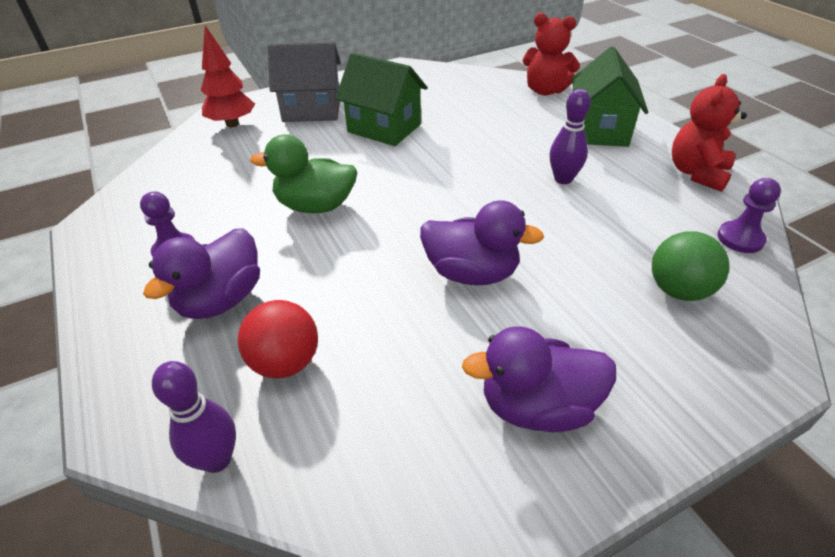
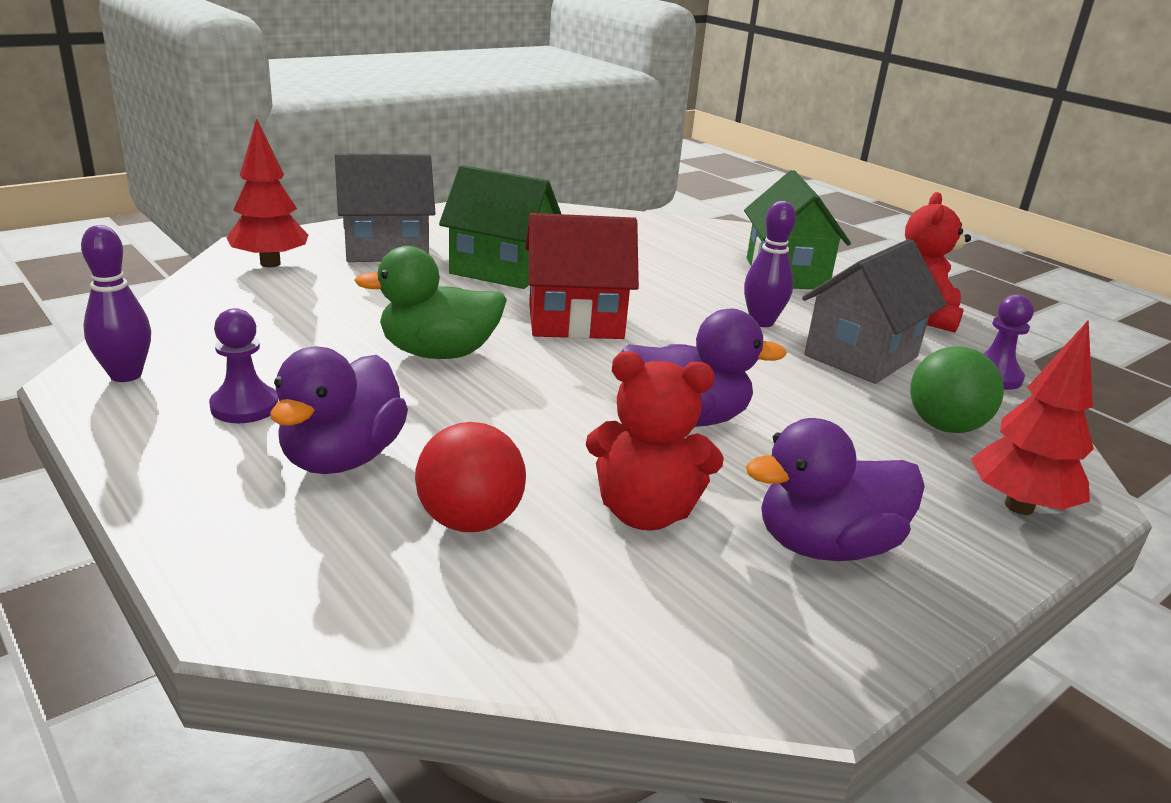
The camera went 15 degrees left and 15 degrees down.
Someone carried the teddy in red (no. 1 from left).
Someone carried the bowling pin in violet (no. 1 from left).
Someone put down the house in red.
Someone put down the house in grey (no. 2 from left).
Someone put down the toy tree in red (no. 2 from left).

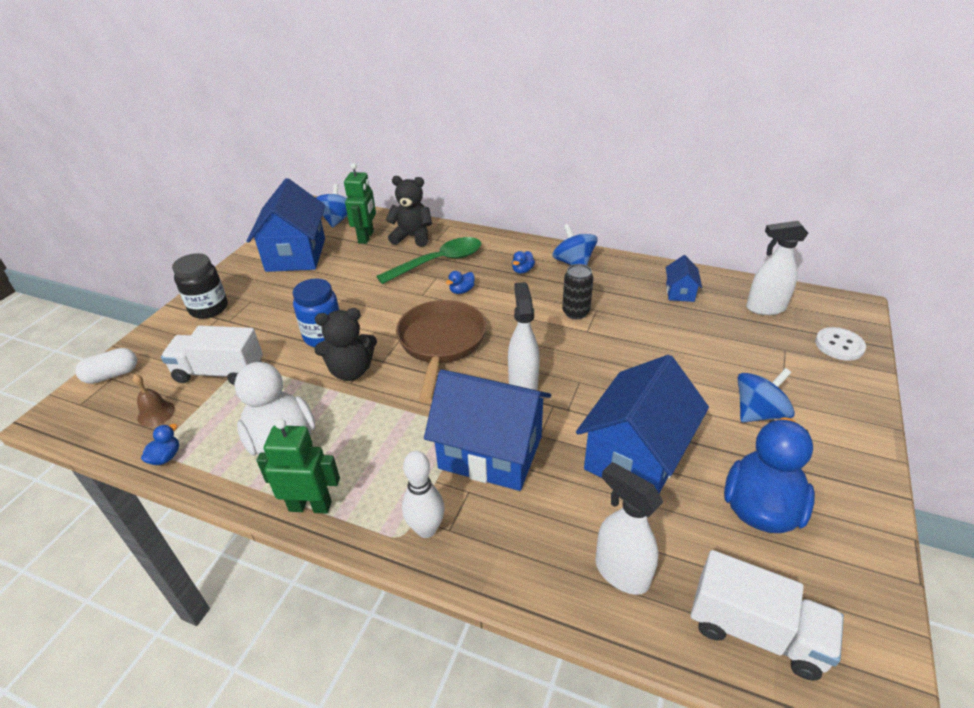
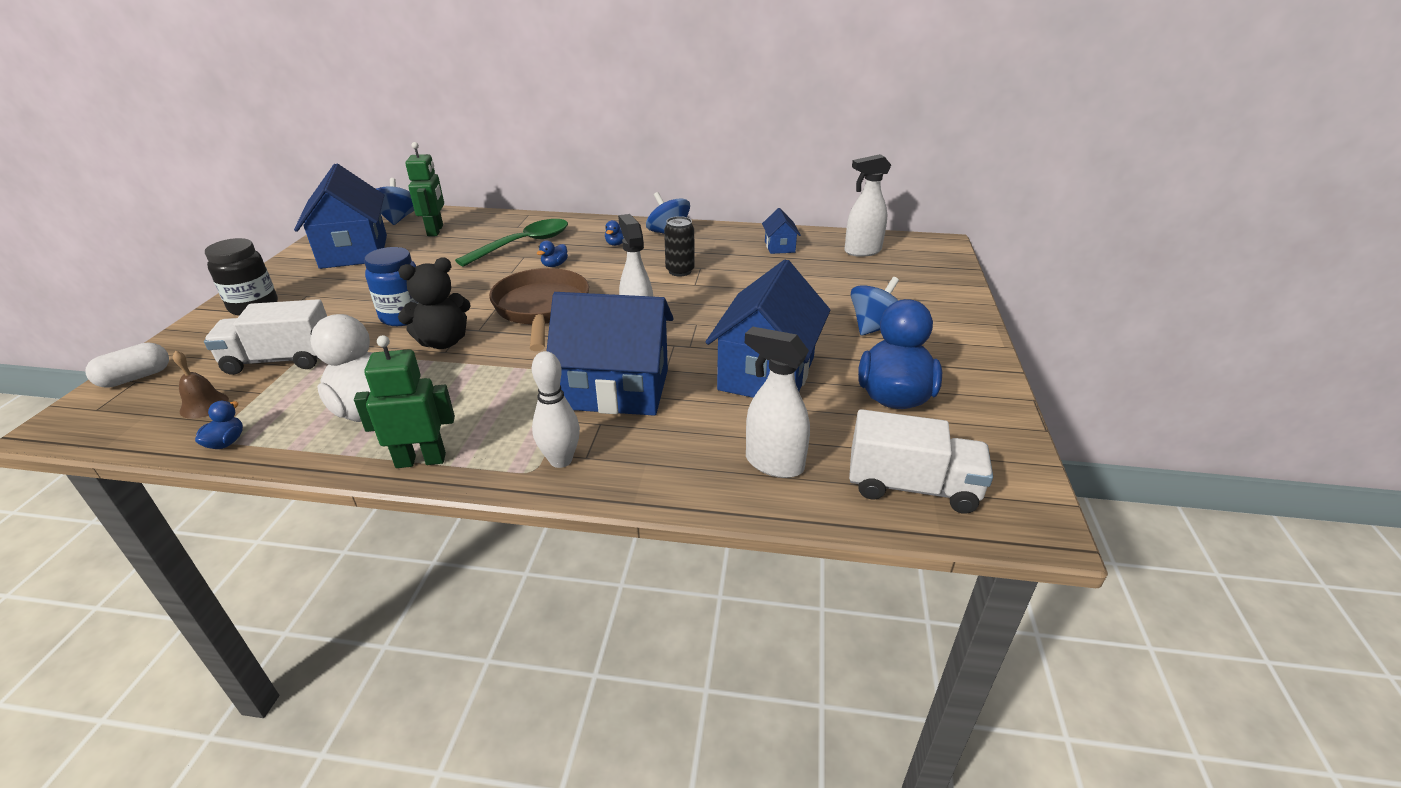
The camera went 15 degrees left and 5 degrees down.
Someone took away the teddy in ebony (no. 2 from left).
Someone took away the button in snow-white.

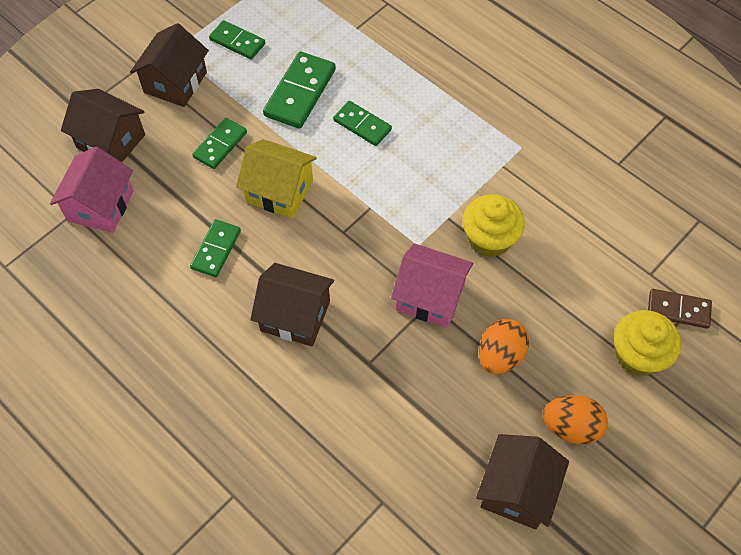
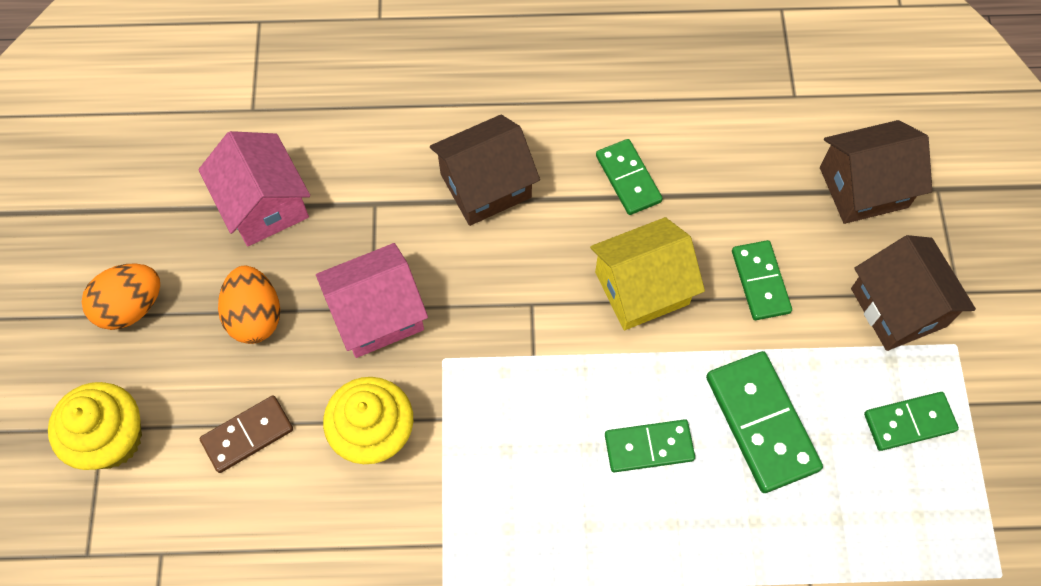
The camera went 135 degrees right and 5 degrees up.
Someone carried the house in pink (no. 1 from left).
Someone carried the domino in dark brown.
Someone took away the house in dark brown (no. 4 from left).

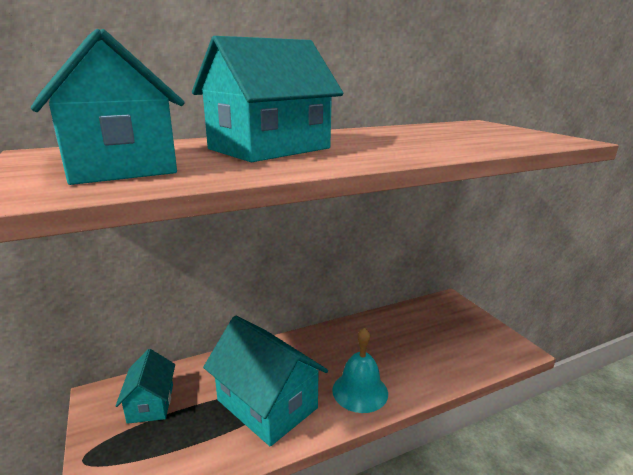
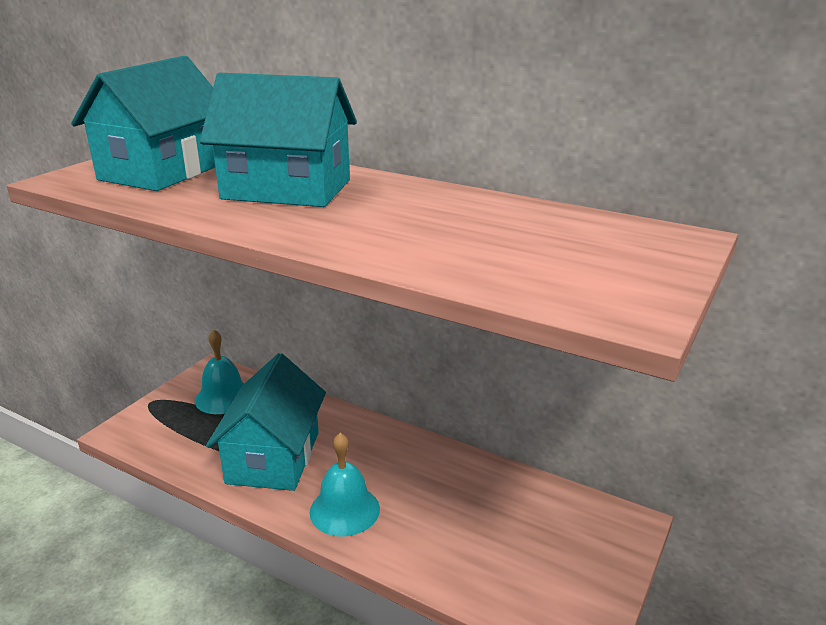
The camera went 55 degrees right and 5 degrees up.
Someone swapped the house in turquoise (no. 2 from left) for the hand bell in turquoise (no. 1 from left).

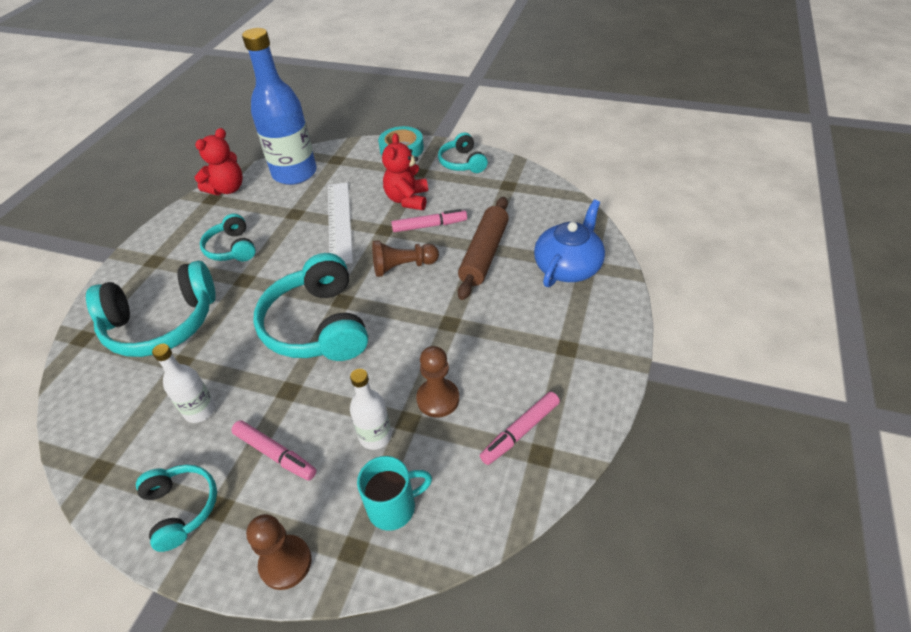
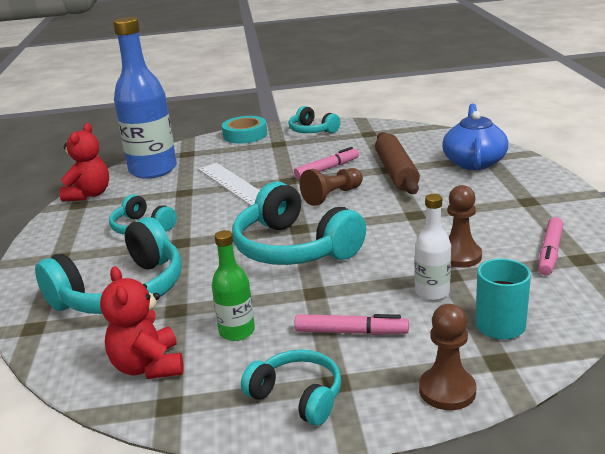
The camera went 25 degrees left and 20 degrees down.
Someone carried the teddy in red (no. 2 from left).
Someone repainted the bottle in snow-white (no. 1 from left), which became the bottle in leaf-green.

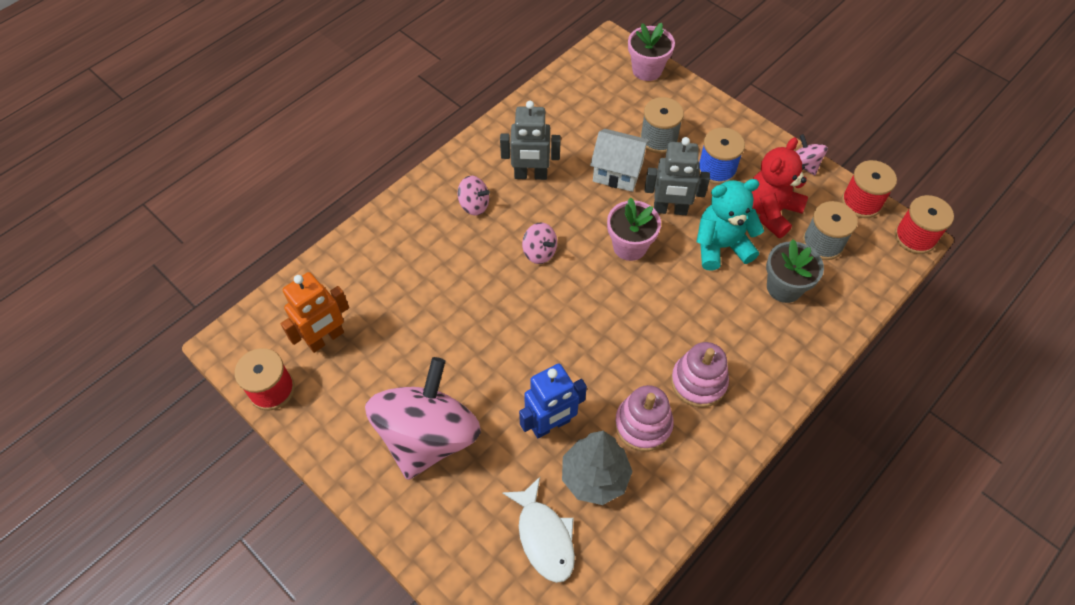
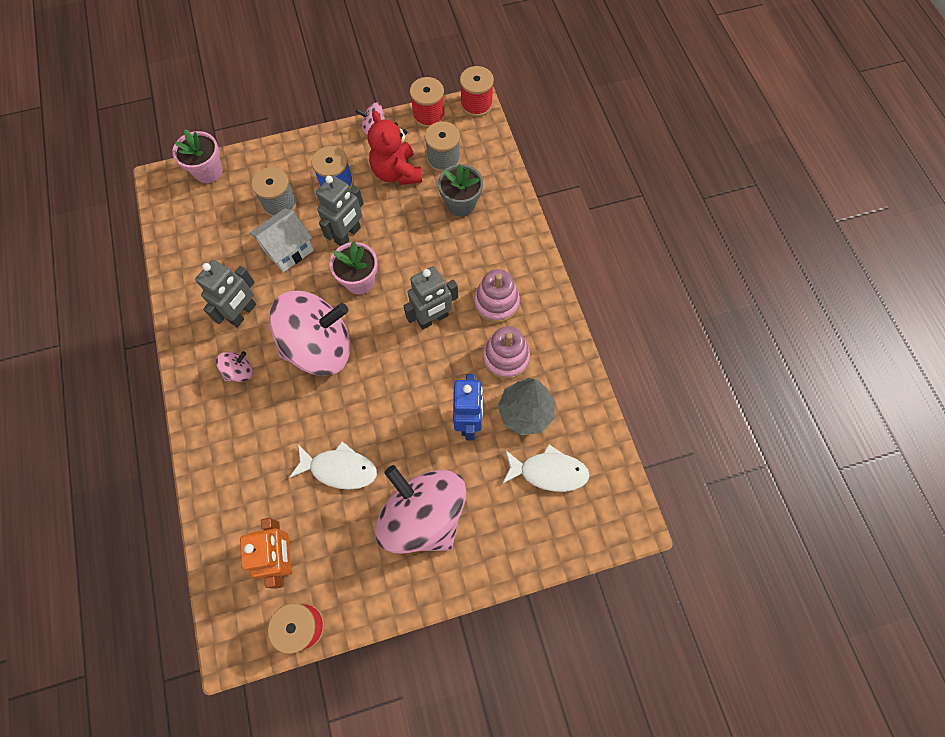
The camera went 60 degrees left and 10 degrees up.
Someone took away the teddy in turquoise.
Someone scaled the spinning top in pink (no. 3 from left in the first image) by 2.43.
Someone put down the robot in grey (no. 3 from left).
Someone put down the fish in snow-white (no. 1 from left).

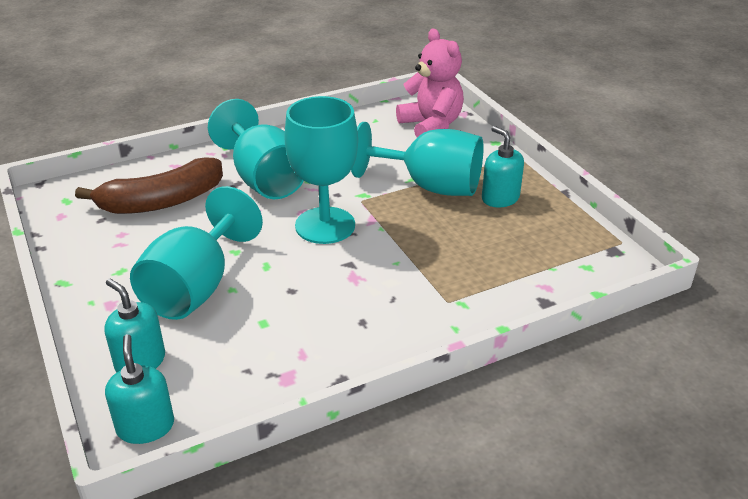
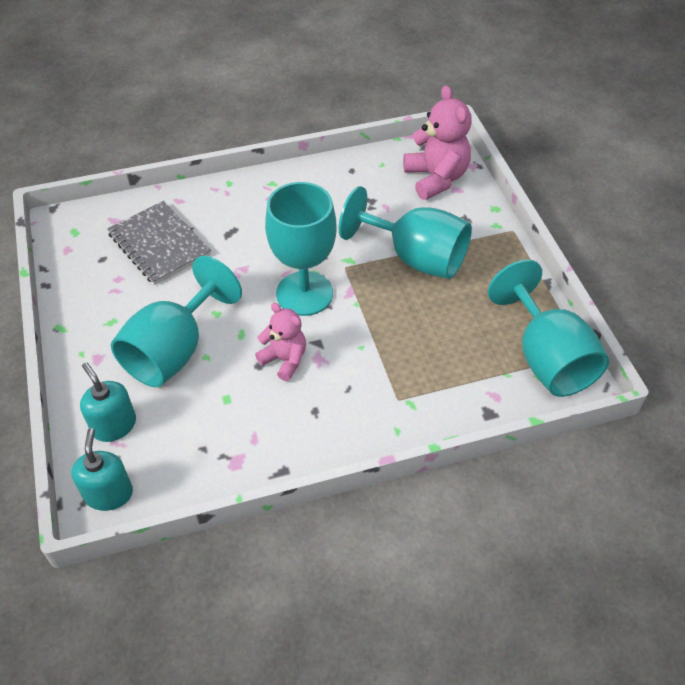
The camera went 10 degrees right and 15 degrees up.
Someone carried the chalice in turquoise (no. 2 from left in the first image).
Someone took away the soap pump in turquoise (no. 3 from left).
Someone swapped the banana fruit in dark brown for the notepad in grey.
Someone put down the teddy in pink (no. 1 from left).

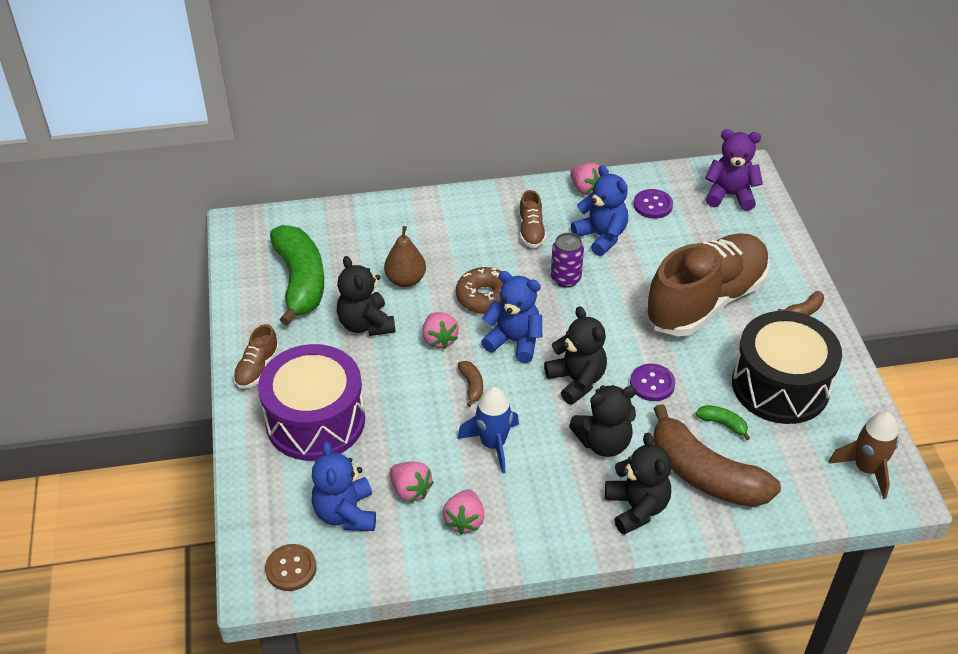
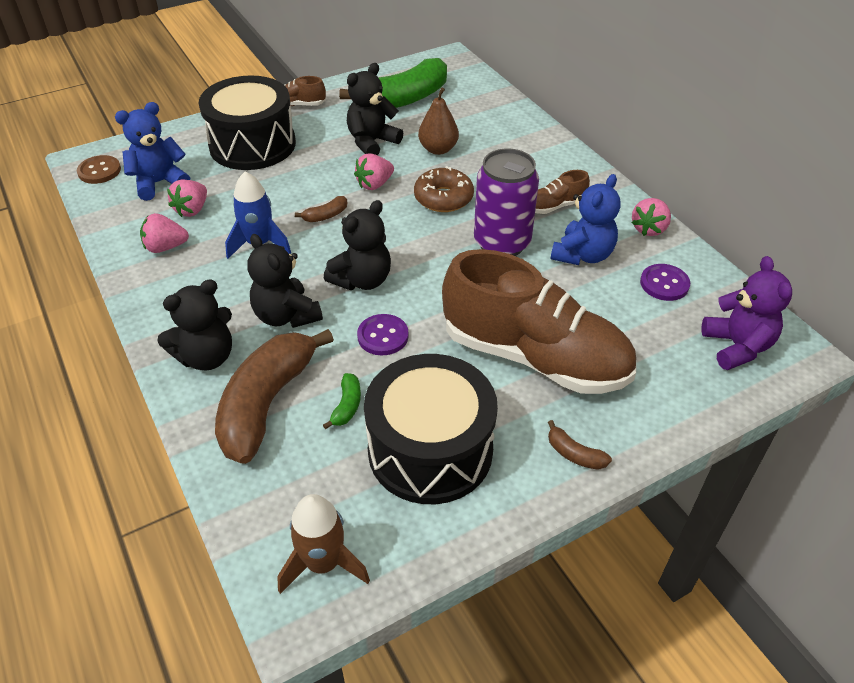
The camera went 70 degrees right and 0 degrees up.
Someone scaled the can in violet by 1.69.
Someone took away the teddy in blue (no. 2 from left).
Someone repainted the snare drum in violet, which became the snare drum in ebony (no. 1 from left).

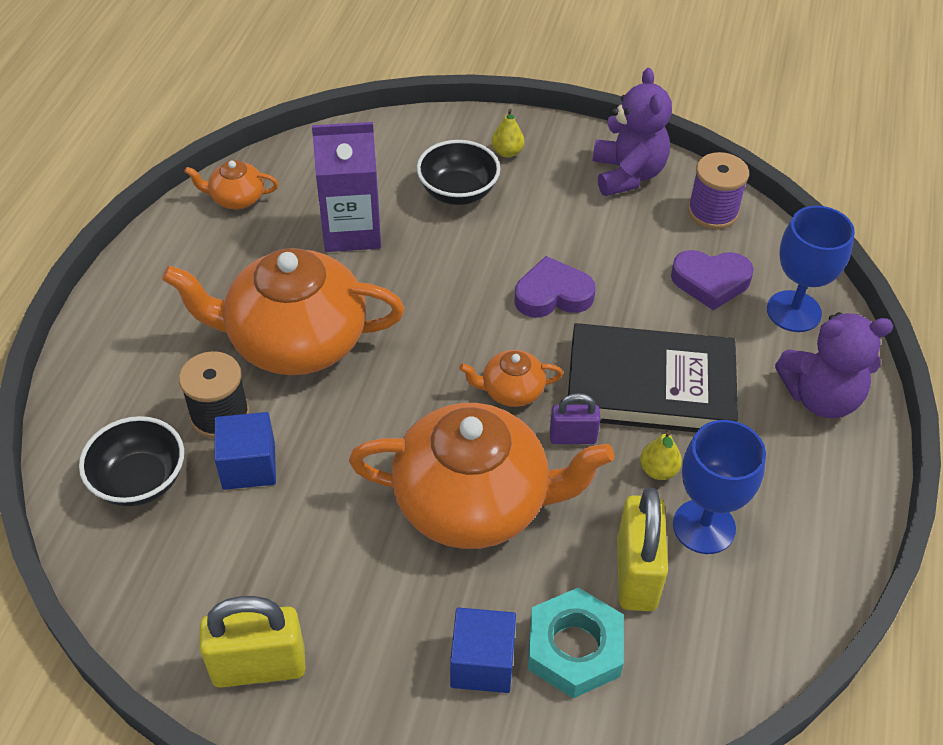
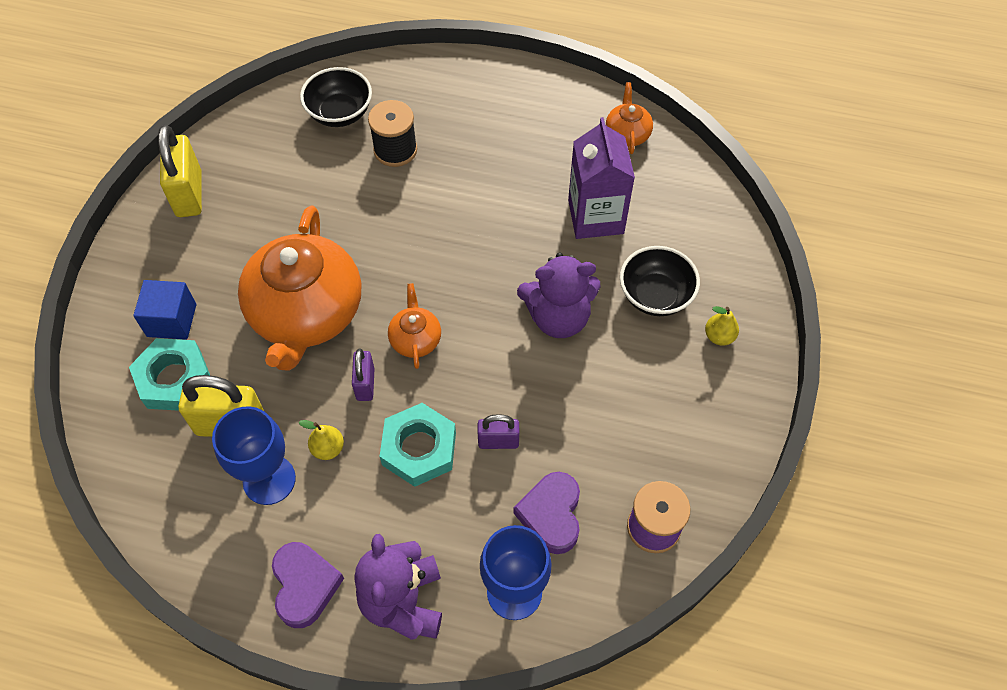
The camera went 90 degrees right and 10 degrees up.
Someone carried the teddy in violet (no. 1 from left in the first image).
Someone took away the china teapot in orange (no. 2 from left).
Someone carried the heart shape in violet (no. 1 from left).
Someone swapped the book in ebony for the nut in turquoise (no. 2 from left).
Someone took away the solid cube in blue (no. 1 from left).
Someone put down the small lock in violet (no. 2 from left).

